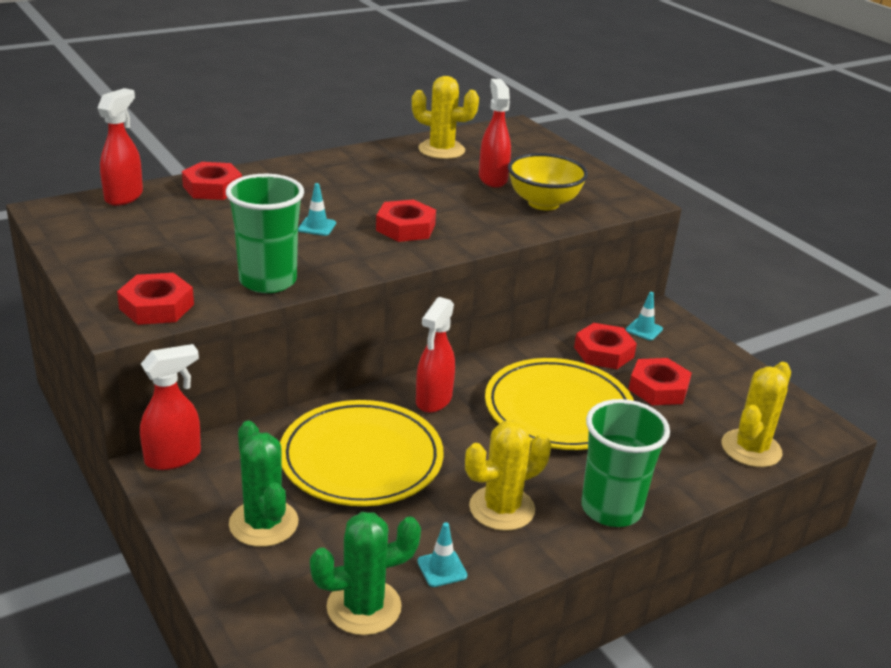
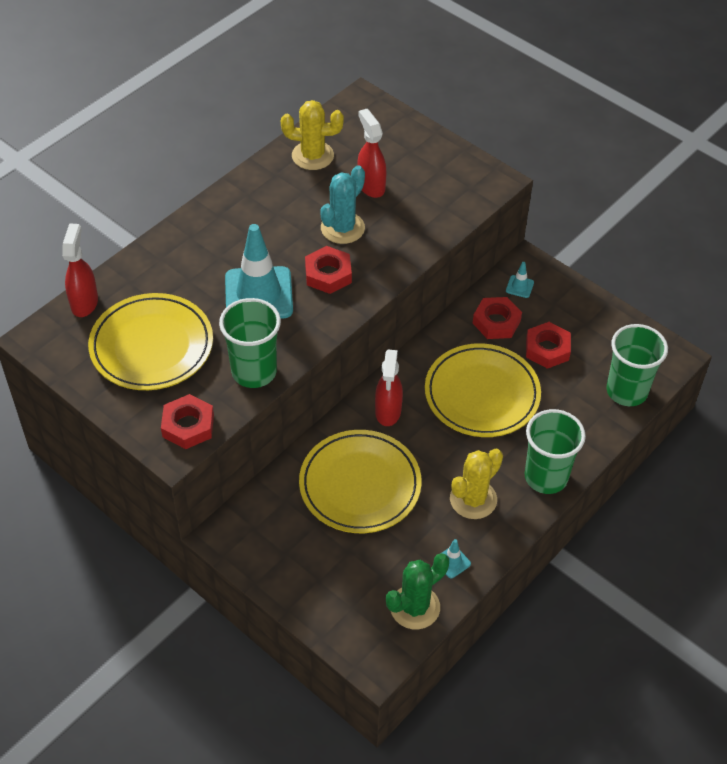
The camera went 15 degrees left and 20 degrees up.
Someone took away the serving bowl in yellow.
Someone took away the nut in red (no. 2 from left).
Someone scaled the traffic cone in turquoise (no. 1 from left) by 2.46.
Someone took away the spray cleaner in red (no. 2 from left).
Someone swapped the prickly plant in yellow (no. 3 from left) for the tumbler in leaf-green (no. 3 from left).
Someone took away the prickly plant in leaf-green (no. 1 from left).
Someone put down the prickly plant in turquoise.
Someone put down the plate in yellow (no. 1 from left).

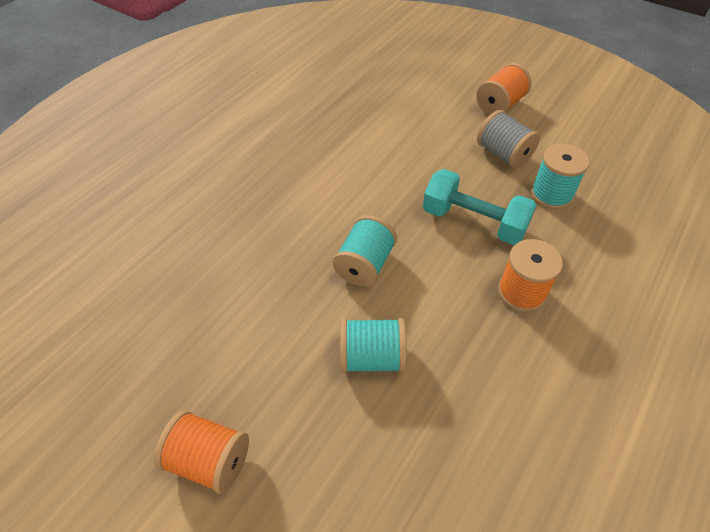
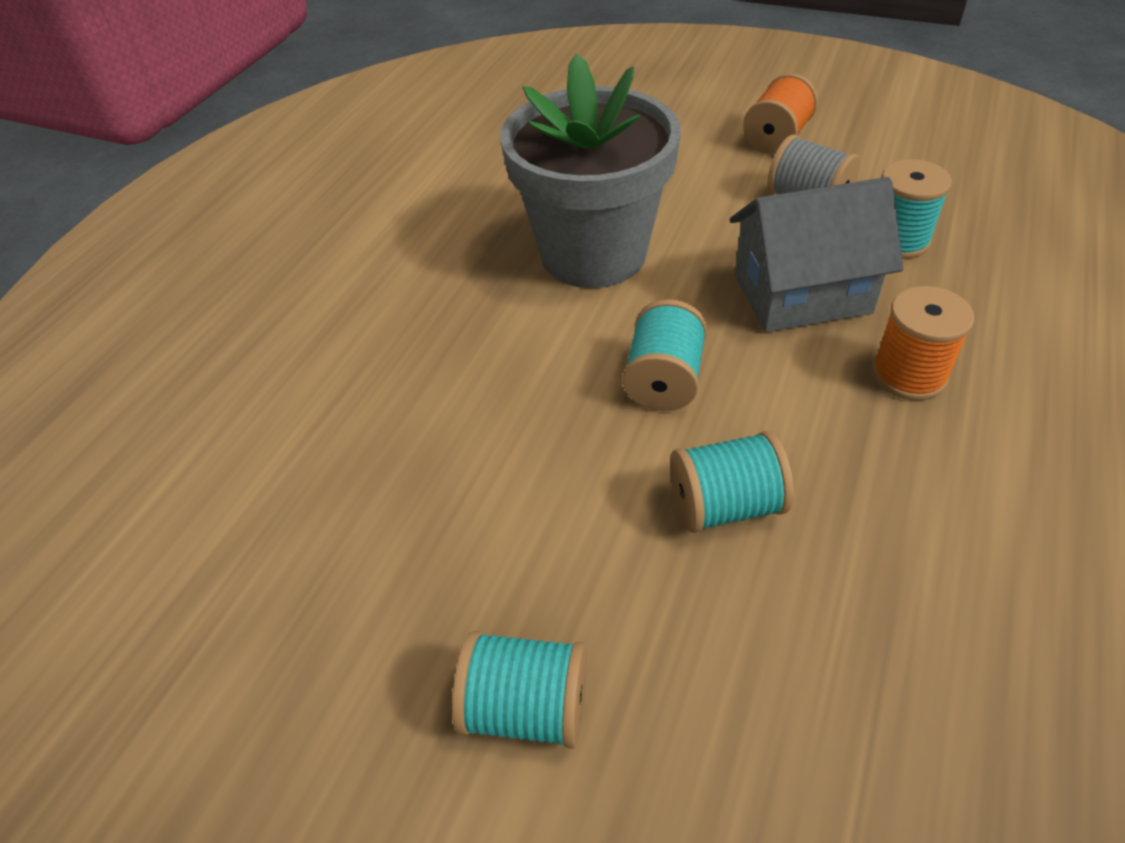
The camera went 10 degrees left and 5 degrees down.
Someone swapped the hand weight in turquoise for the house in grey.
Someone repainted the spool in orange (no. 1 from left), which became the spool in turquoise (no. 1 from left).
Someone put down the flower pot in grey.

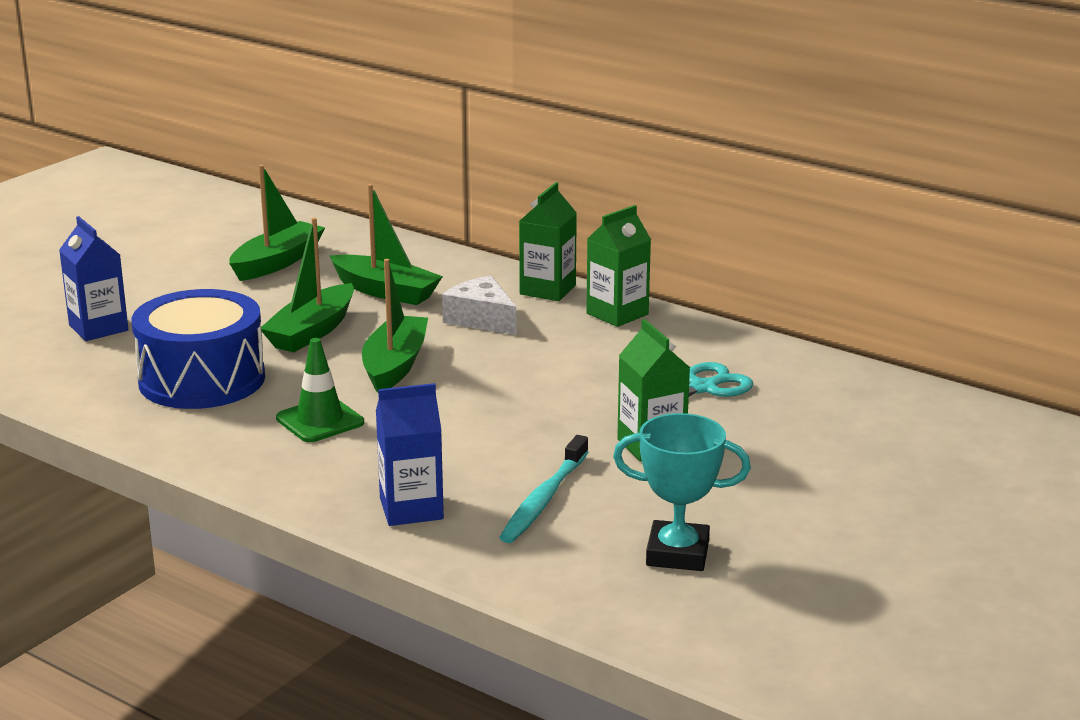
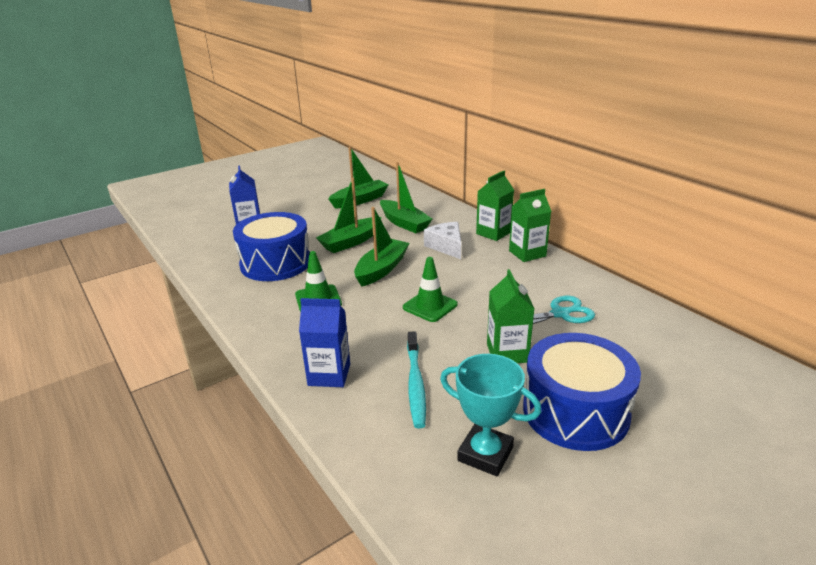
The camera went 20 degrees right and 5 degrees up.
Someone rotated the tooth brush in turquoise by 45 degrees counterclockwise.
Someone put down the traffic cone in leaf-green (no. 2 from left).
Someone put down the snare drum in blue (no. 2 from left).

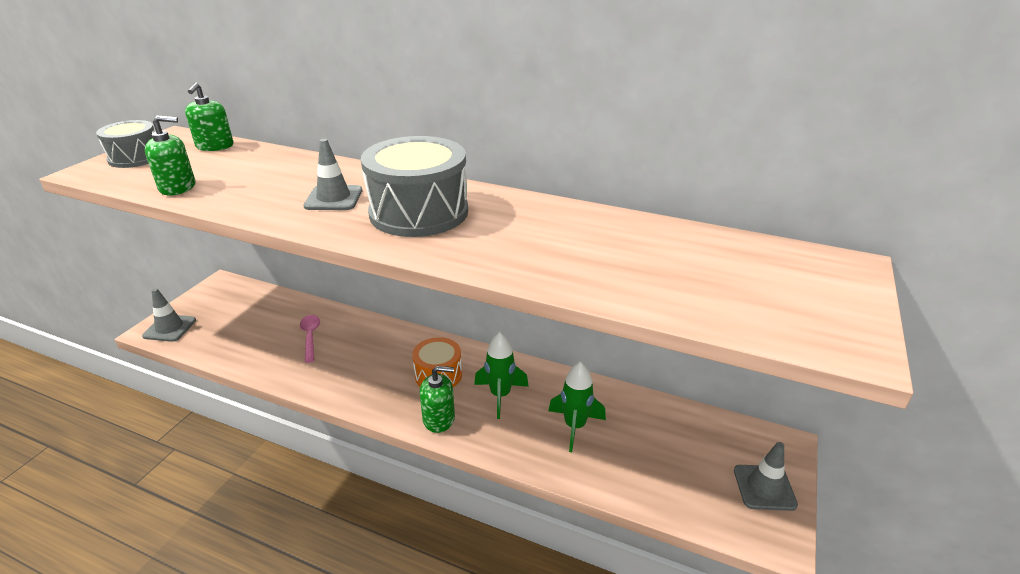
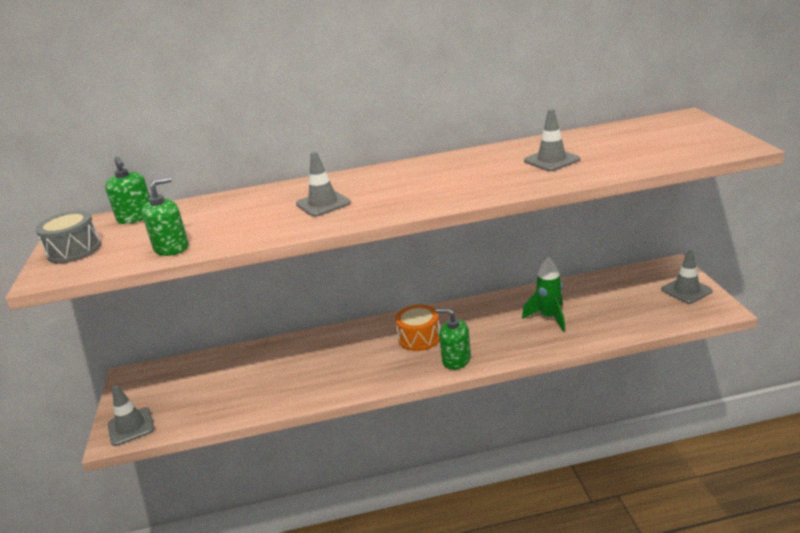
The camera went 30 degrees left and 5 degrees down.
Someone took away the snare drum in grey (no. 2 from left).
Someone took away the spoon in pink.
Someone took away the toy rocket in leaf-green (no. 1 from left).
Someone rotated the soap pump in leaf-green (no. 3 from left) by 120 degrees counterclockwise.
Someone put down the traffic cone in grey (no. 3 from left).

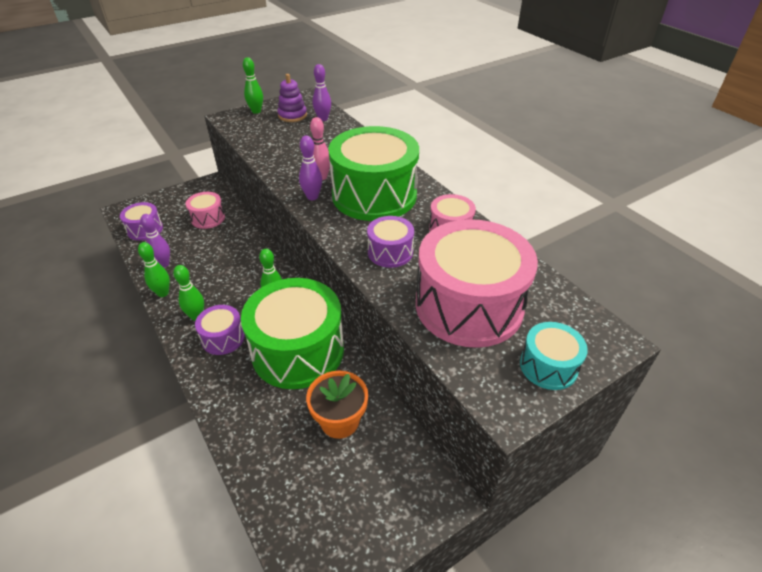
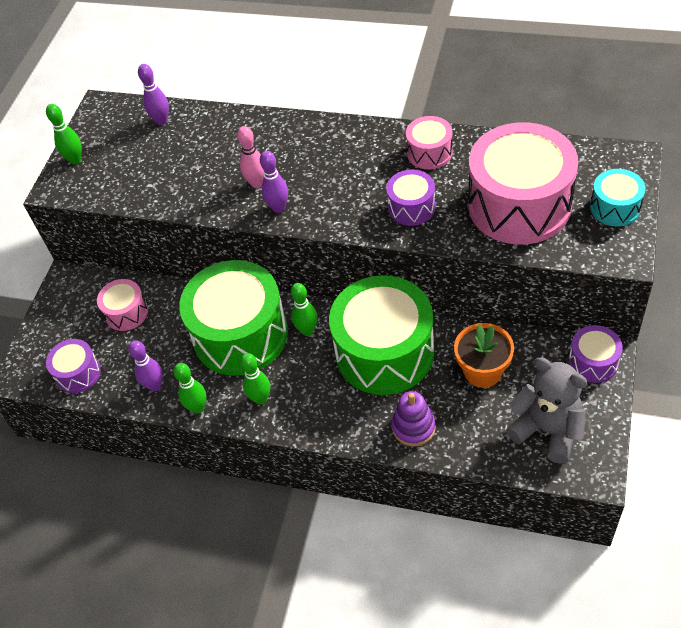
The camera went 35 degrees left and 10 degrees up.
Someone carried the stacking rings in violet.
Someone carried the snare drum in leaf-green (no. 2 from left in the first image).
Someone carried the snare drum in violet (no. 2 from left in the first image).
Someone put down the teddy in grey.

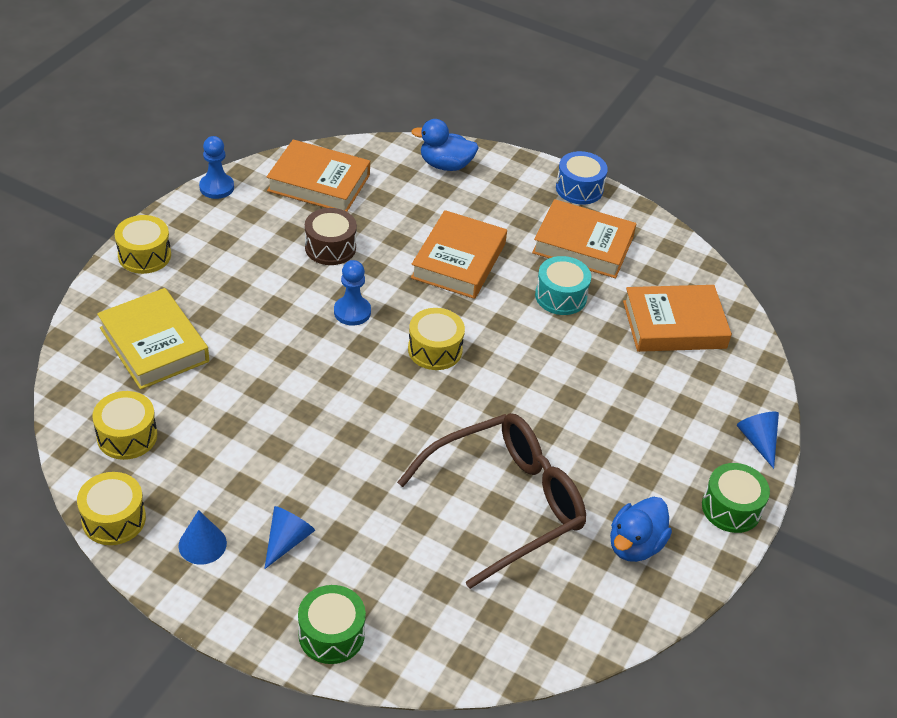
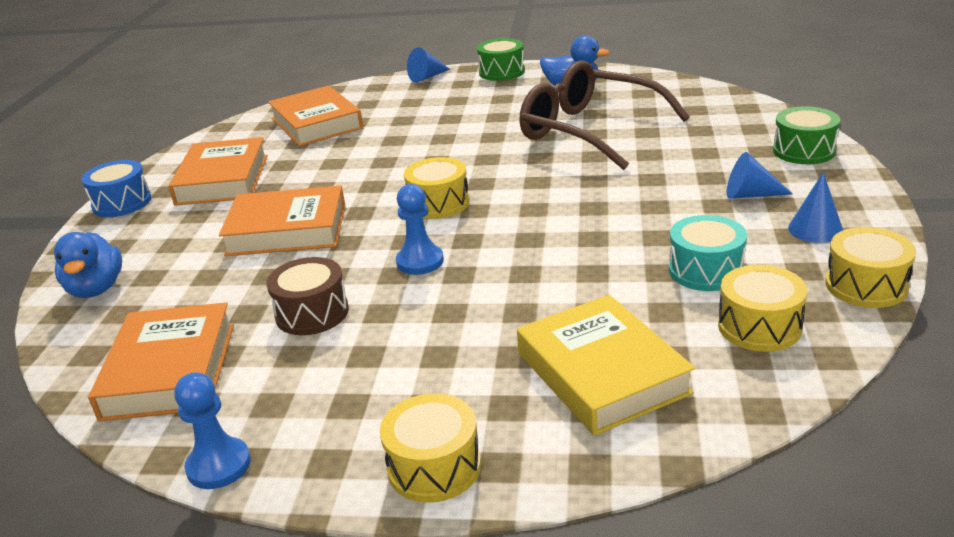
The camera went 105 degrees left and 15 degrees down.
Someone carried the snare drum in turquoise.
Someone rotated the book in yellow by 60 degrees counterclockwise.

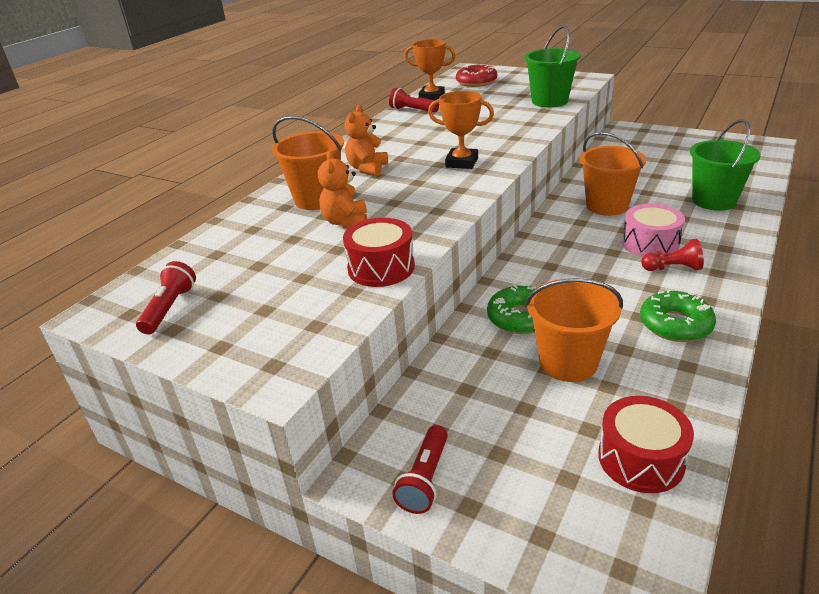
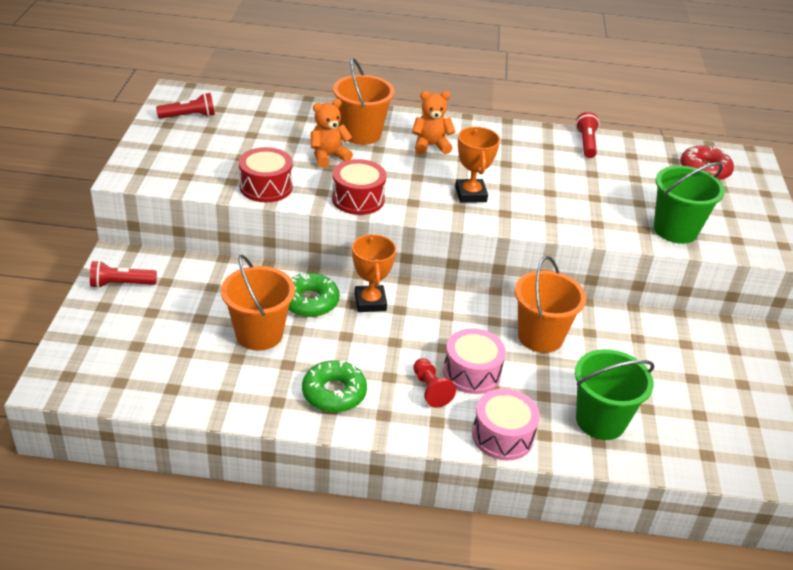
The camera went 60 degrees right and 5 degrees up.
Someone carried the award cup in orange (no. 1 from left).
Someone carried the snare drum in red (no. 2 from left).
Someone put down the snare drum in pink (no. 2 from left).

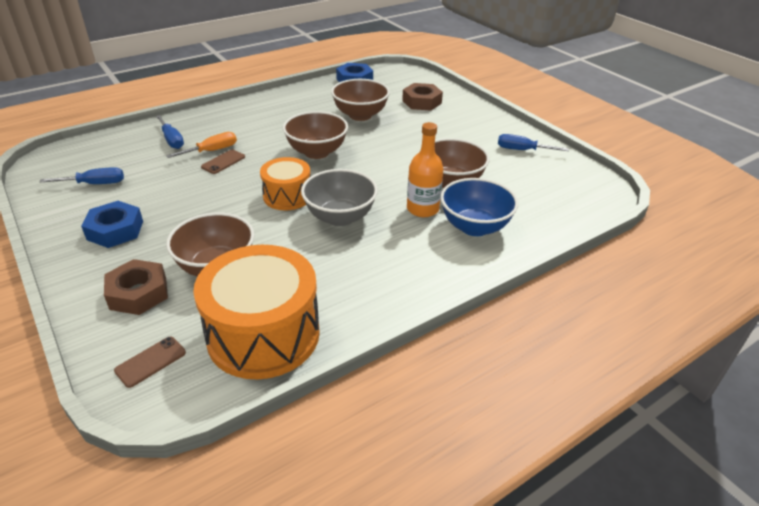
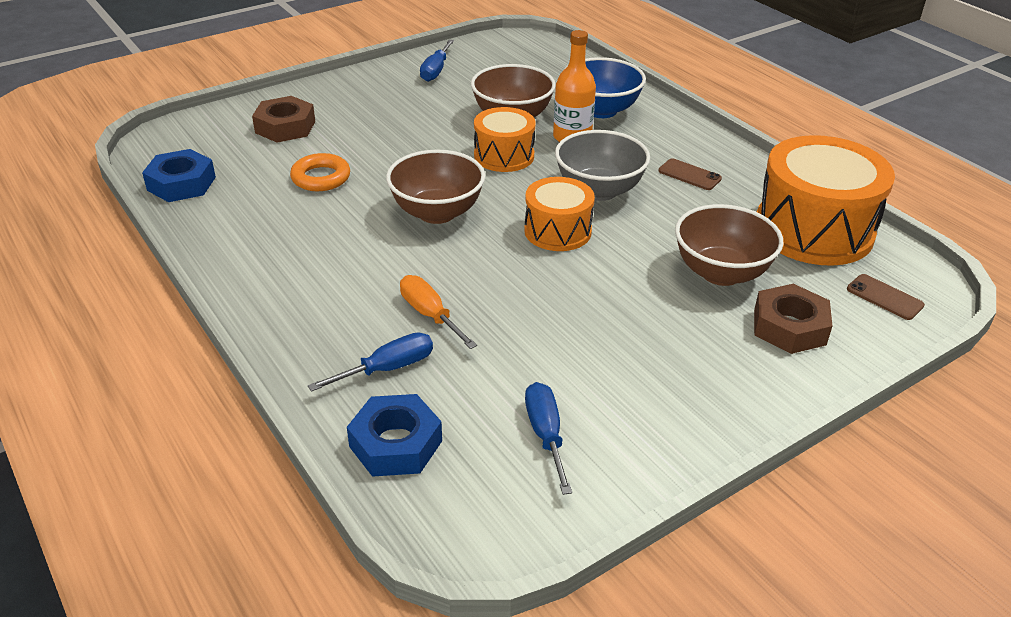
The camera went 90 degrees left and 0 degrees up.
Someone swapped the serving bowl in dark brown (no. 3 from left) for the hoop in orange.
Someone carried the smartphone in dark brown (no. 2 from left in the first image).
Someone carried the nut in blue (no. 1 from left in the first image).
Someone put down the snare drum in orange (no. 1 from left).

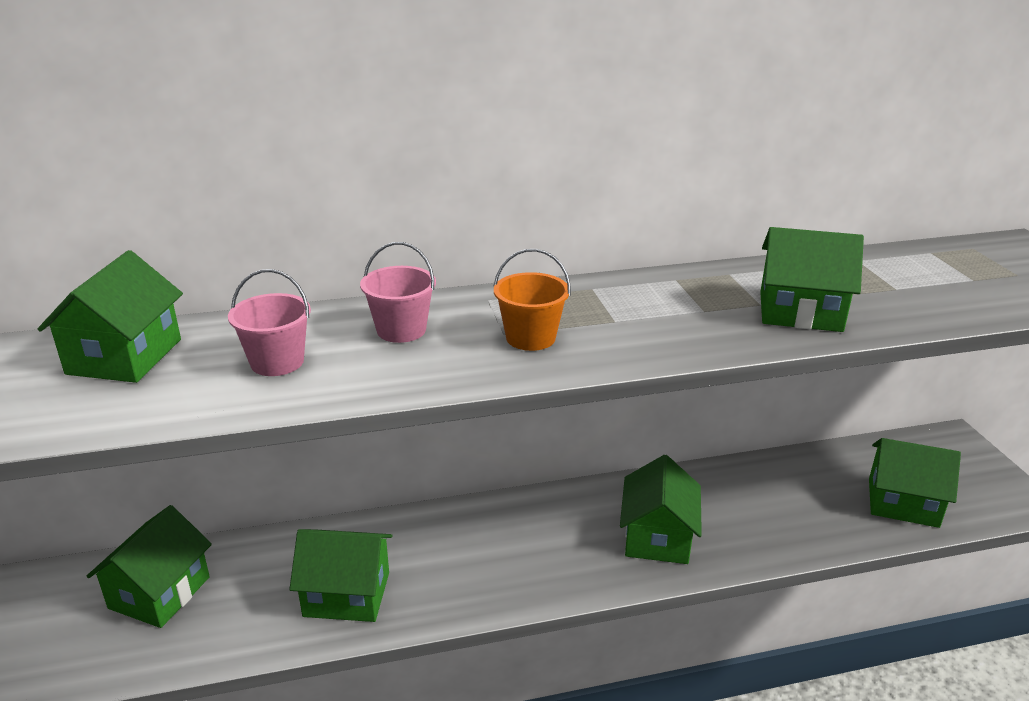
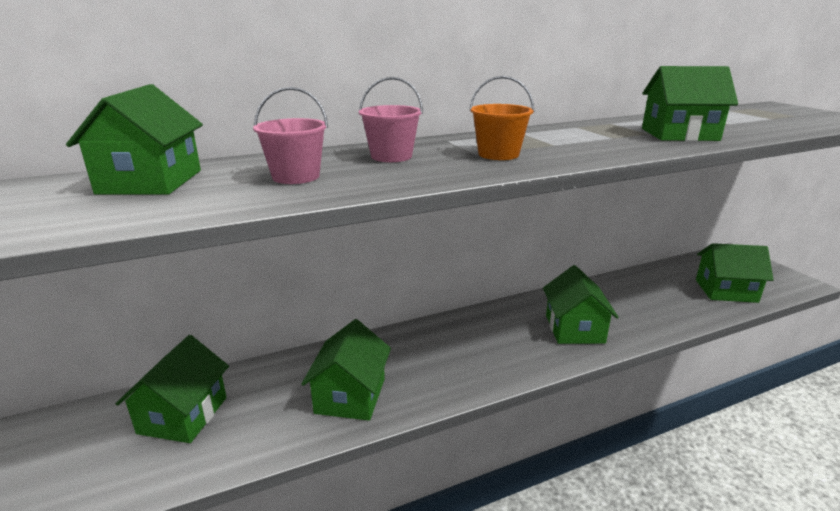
The camera went 10 degrees left and 5 degrees down.
Someone rotated the house in leaf-green (no. 3 from left) by 75 degrees counterclockwise.

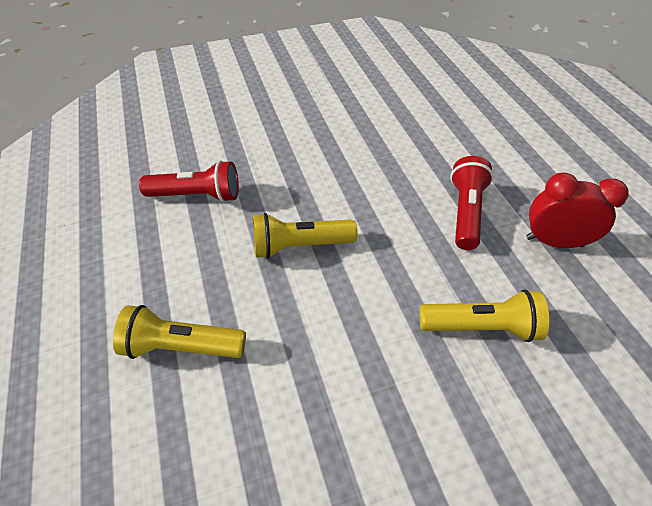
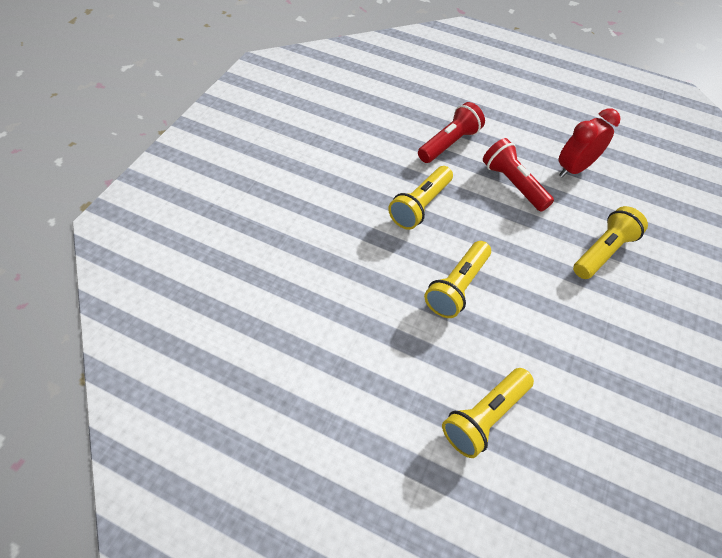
The camera went 50 degrees left and 5 degrees up.
Someone carried the pocket torch in red (no. 1 from left).
Someone put down the pocket torch in yellow (no. 1 from left).

